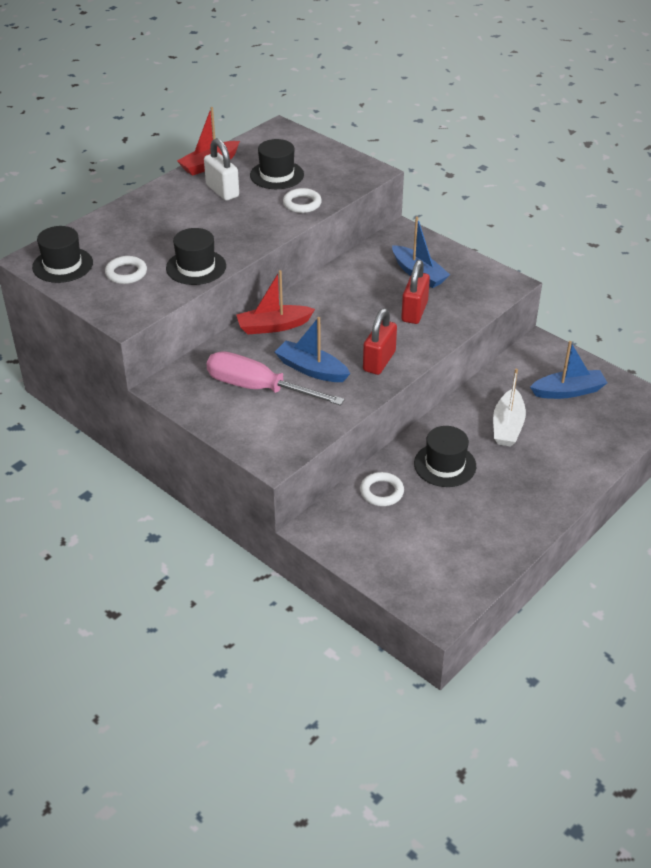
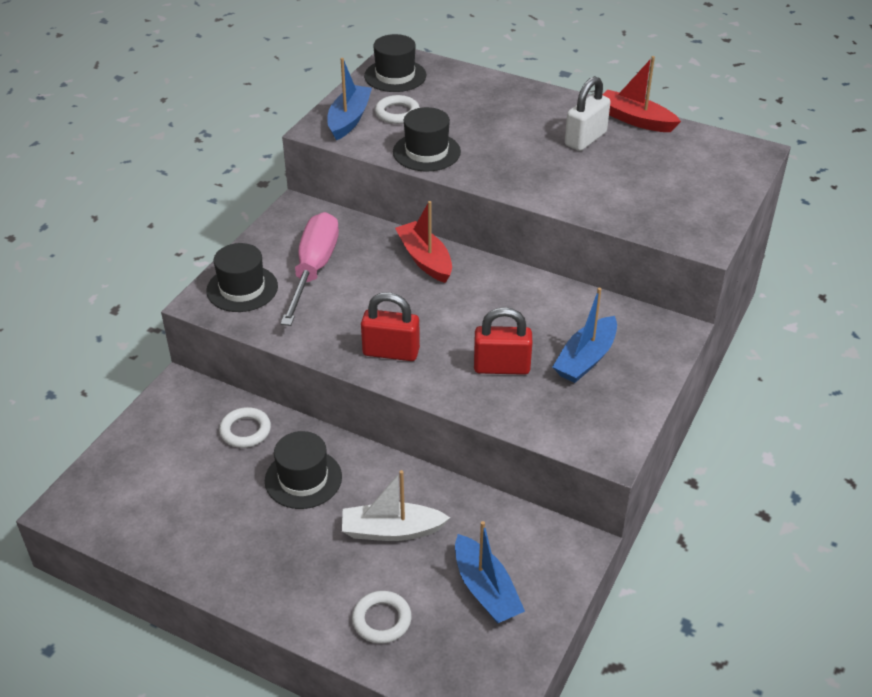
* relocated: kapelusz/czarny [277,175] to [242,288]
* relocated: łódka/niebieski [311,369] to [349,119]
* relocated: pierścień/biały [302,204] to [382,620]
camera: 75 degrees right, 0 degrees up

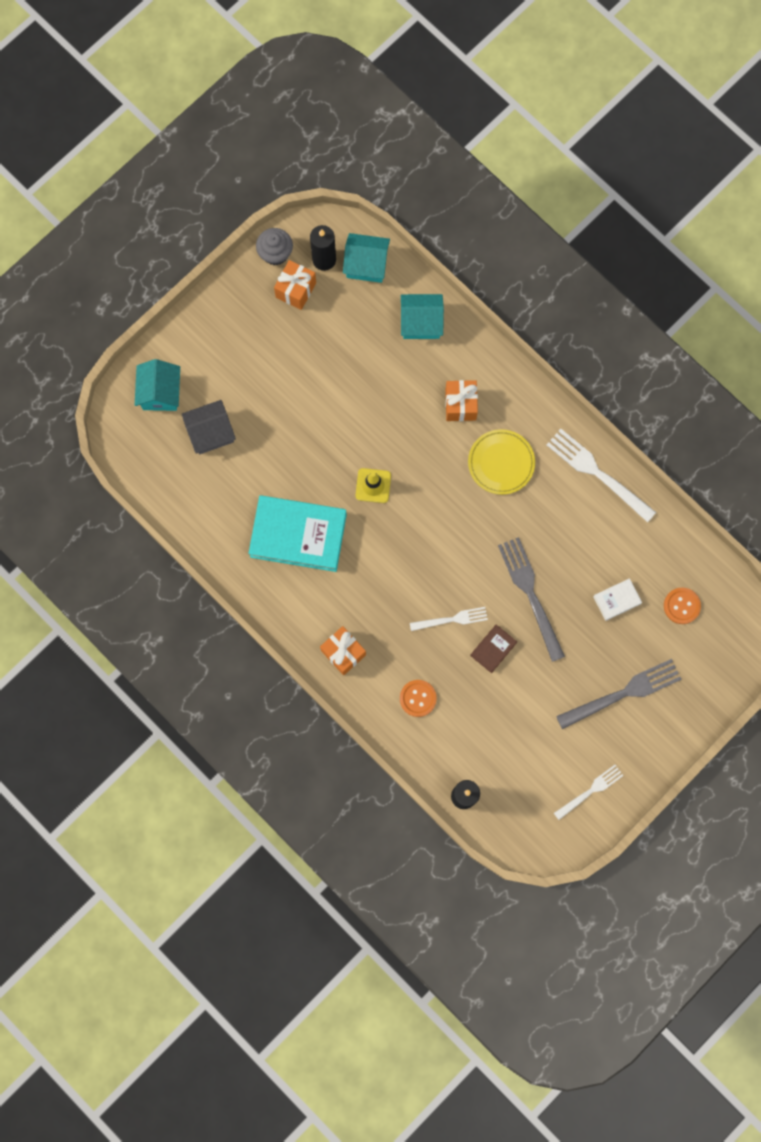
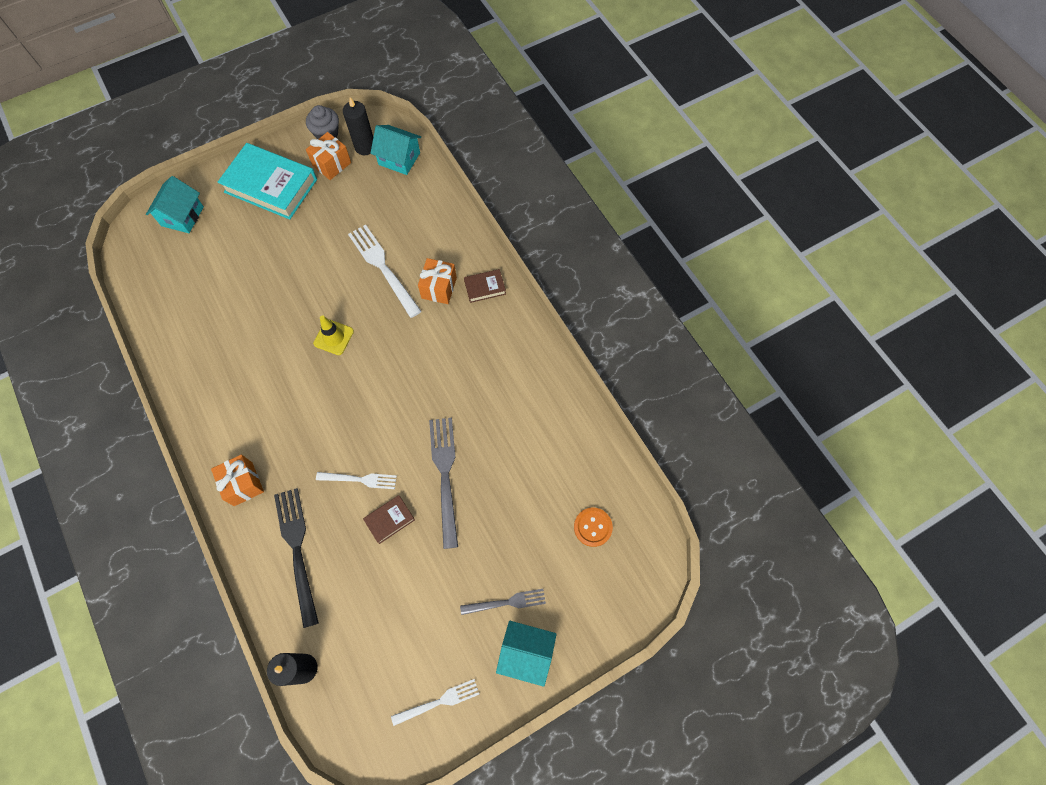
* missing: domek/szary [211,433]
* missing: talerz/żółty [501,463]
* missing: książka/biały [616,600]
* appeared: książka/brązowy [485,287]
* relocated: książka/turkusowy [298,535] to [271,186]
* relocated: domek/turkusowy [421,323] to [526,653]
* relocated: widelec/biały [597,473] to [382,267]
* exchanged: guzik/pomarańczowy [418,698] to widelec/czarny [297,549]
* size: widelec/szary [623,693] = [507,602] x0.60
camera: 15 degrees right, 10 degrees down

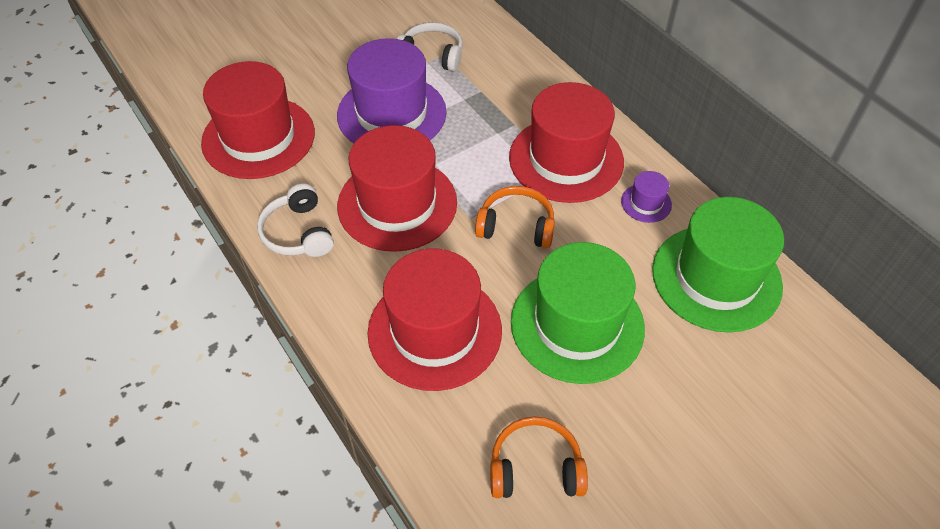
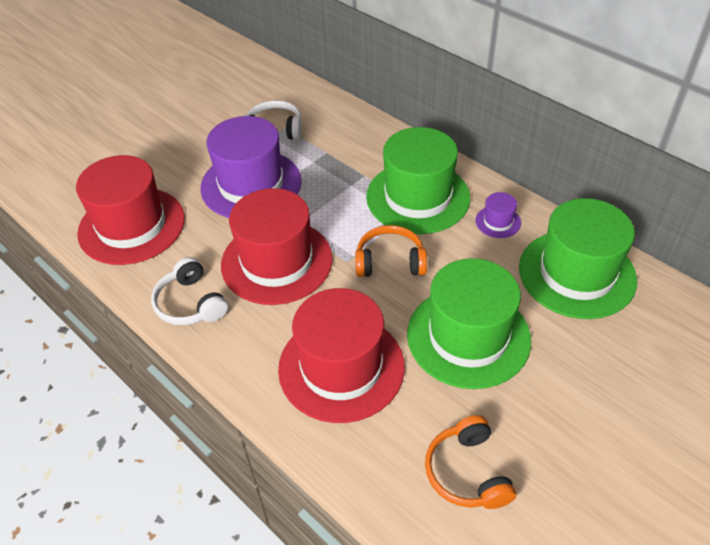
* colour: kapelusz/czerwony [566,159] to kapelusz/zielony [418,197]
* spun: słuchawki/pomarańczowy [535,468] = [467,472] 90 degrees counterclockwise
camera: 10 degrees left, 5 degrees down

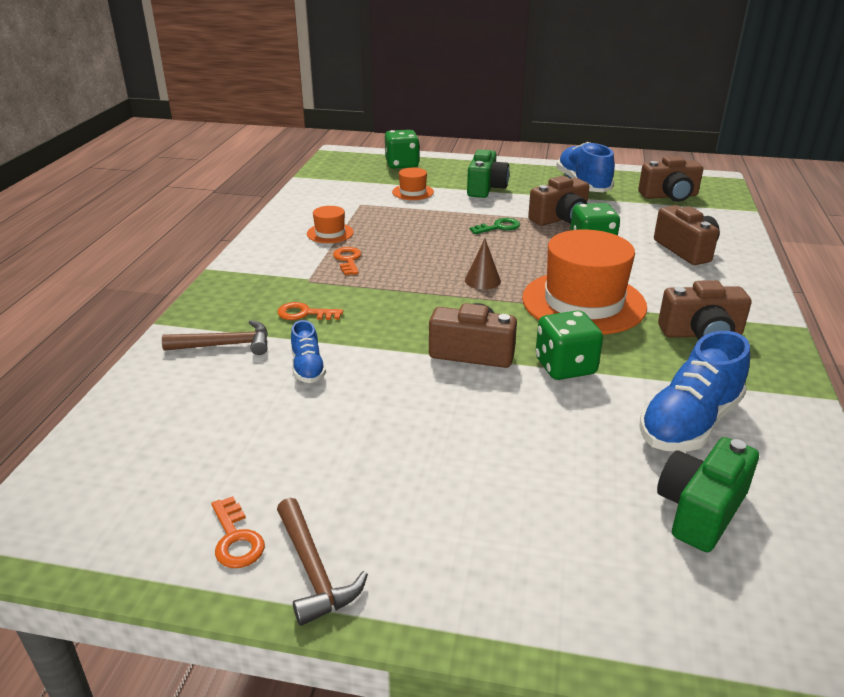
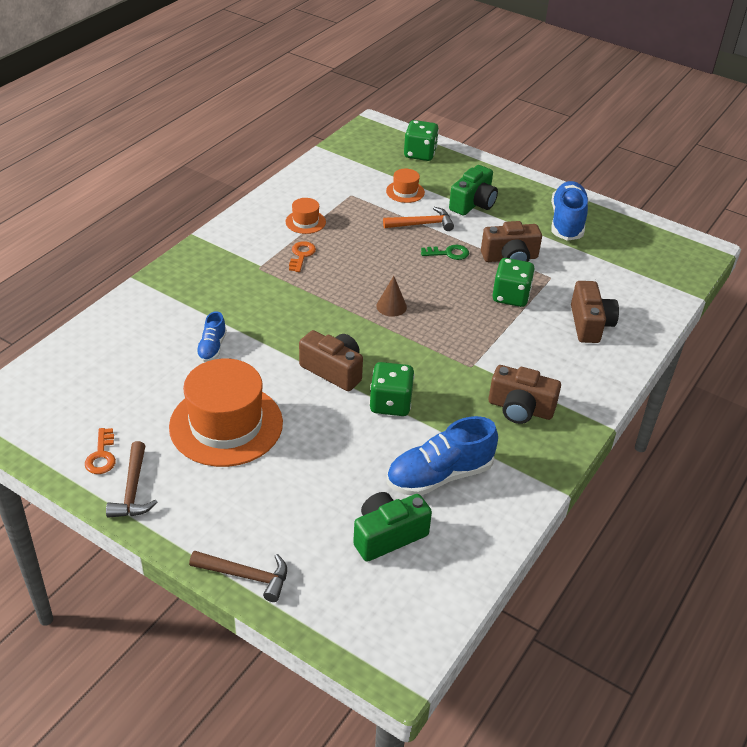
* missing: klucz/pomarańczowy [304,314]
* missing: aparat fotograficzny/brązowy [669,196]
* appeared: młotek/pomarańczowy [422,224]
* relocated: młotek/brązowy [226,345] to [246,576]
* relocated: kapelusz/pomarańczowy [583,302] to [226,424]
camera: 20 degrees right, 10 degrees up

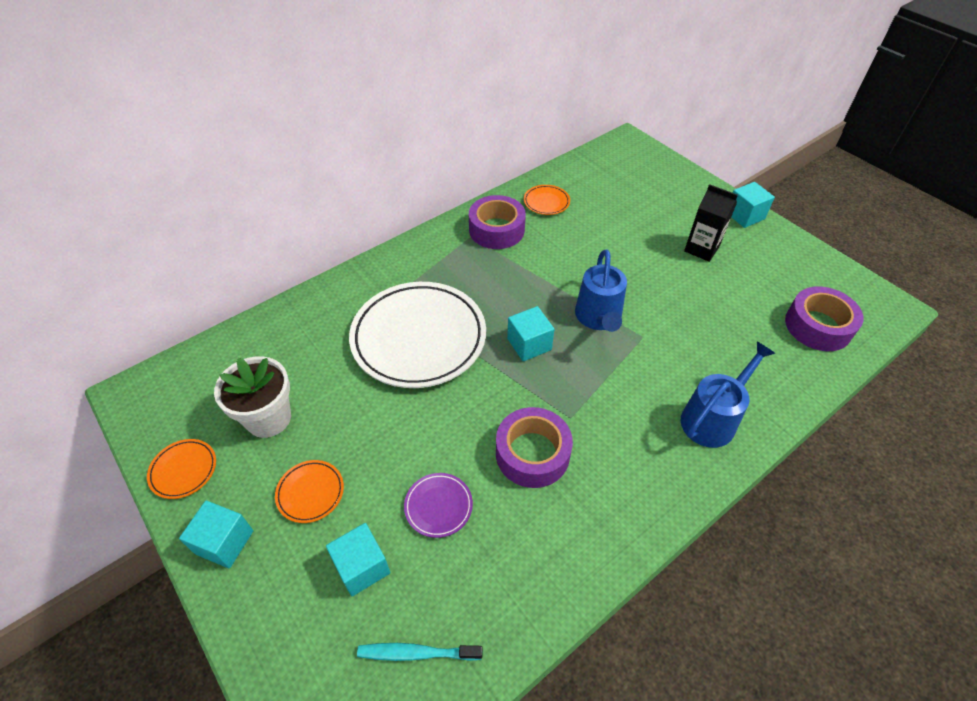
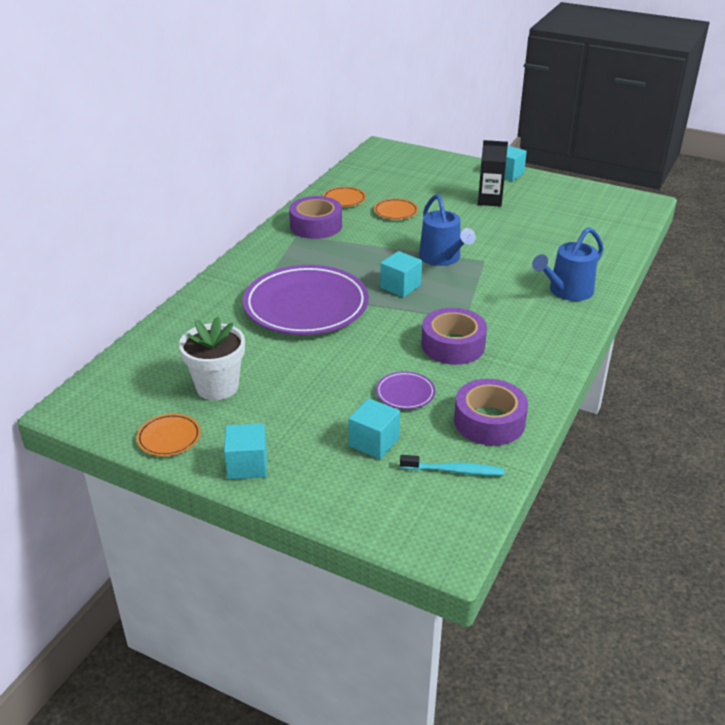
* relocated: talerz/pomarańczowy [310,492] to [395,212]
* relocated: taśma klejąca/fioletowy [818,326] to [489,421]
* colour: talerz/biały [419,338] to talerz/fioletowy [306,306]
* spun: szczoteczka do zębów/turkusowy [416,653] = [454,470] 150 degrees counterclockwise
* spun: konewka/niebieski [712,419] = [567,291] 150 degrees counterclockwise
camera: 25 degrees left, 15 degrees down

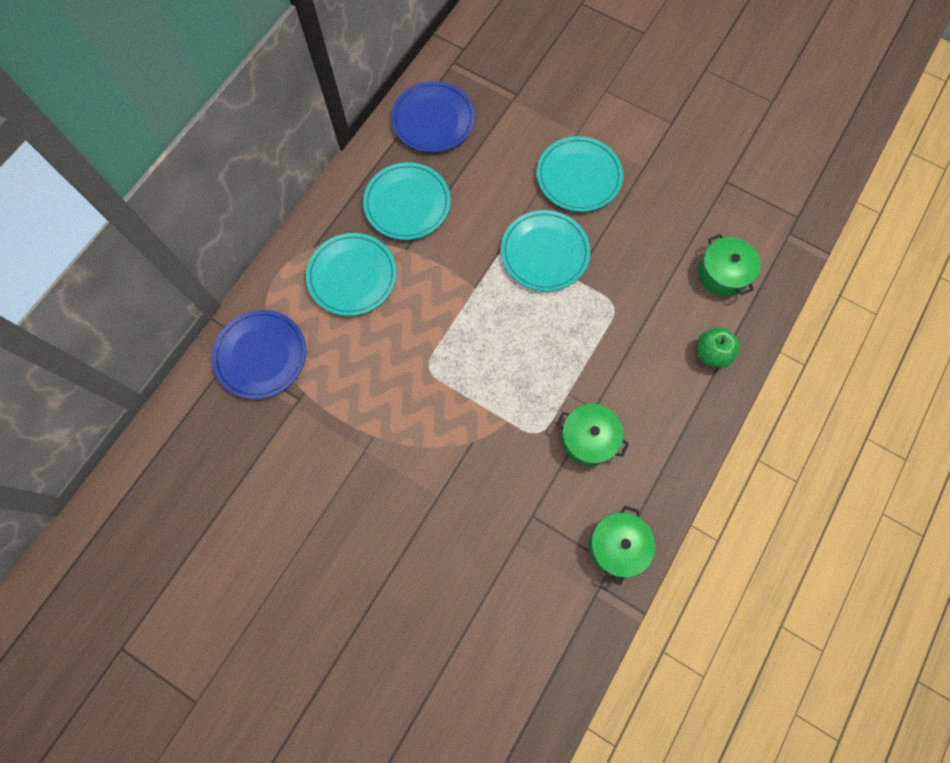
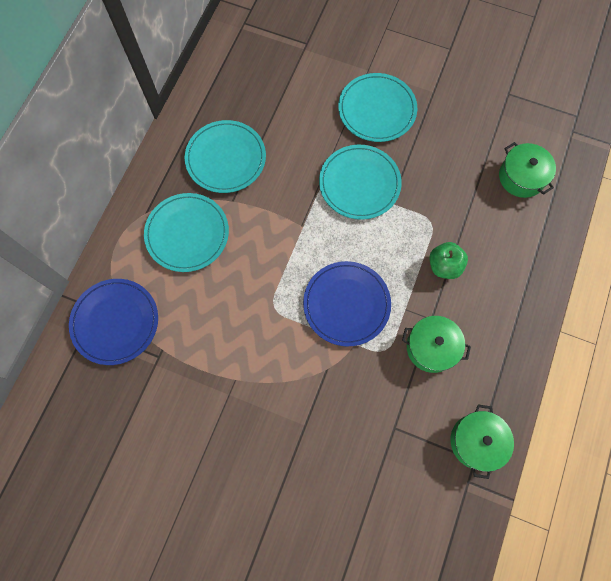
* relocated: talerz/niebieski [433,120] to [346,304]
* relocated: jabłko/zielony [711,353] to [444,266]
camera: 10 degrees left, 0 degrees up

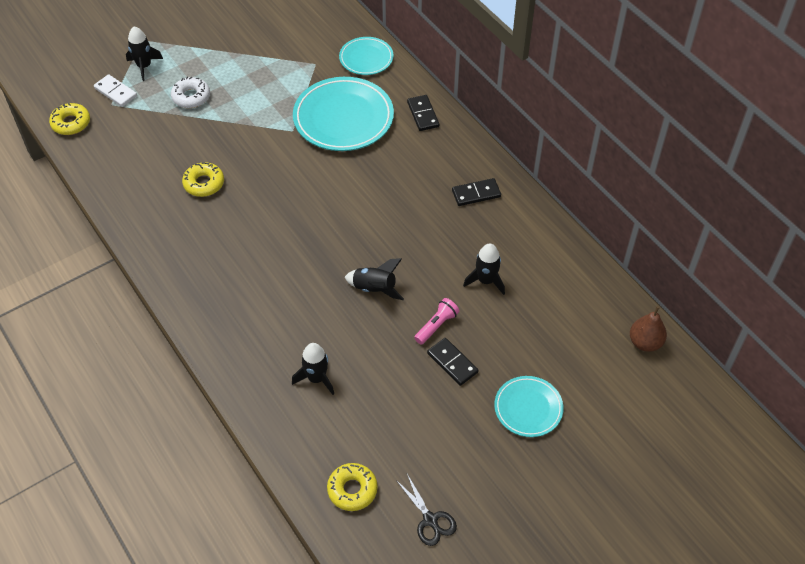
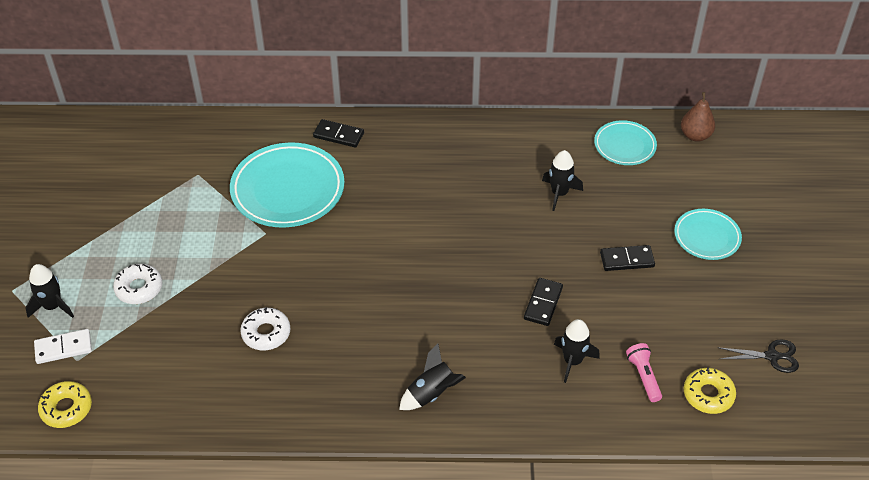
* relocated: talerz/turkusowy [366,58] to [624,146]
* relocated: rakieta/czarny [374,289] to [431,393]
* relocated: latarka/różowy [436,325] to [643,376]
* relocated: kostka domina/czarny [476,193] to [543,303]
* colour: donut/żółty [204,183] to donut/biały [266,333]
camera: 55 degrees left, 5 degrees down

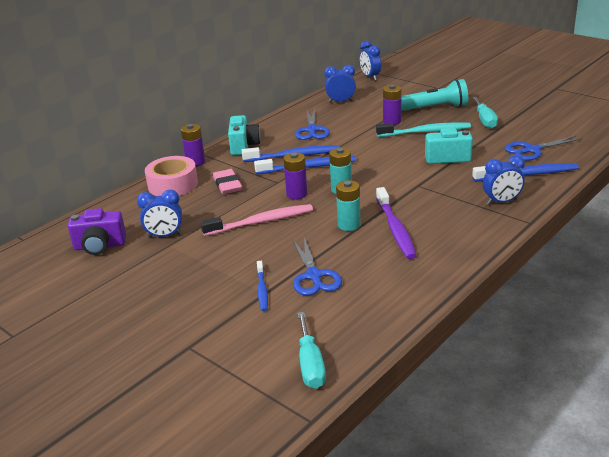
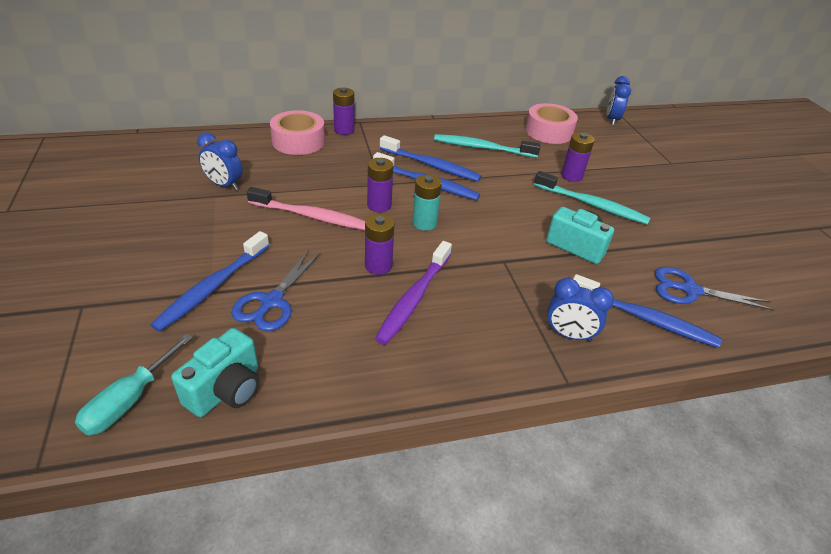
* missing: aparat fotograficzny/fioletowy [100,246]
* missing: gumka do mazania/różowy [227,185]
* missing: latarka/turkusowy [434,108]
* missing: śrubokręt/turkusowy [485,120]
* relocated: aparat fotograficzny/turkusowy [243,146] to [226,390]
* exchanged: nożyczki/niebieski [312,130] to szczoteczka do zębów/turkusowy [482,148]
* exchanged: budzik/niebieski [340,101] to taśma klejąca/różowy [548,132]
* colour: bateria/turkusowy [349,225] to bateria/fioletowy [378,266]
* size: szczoteczka do zębów/niebieski [262,290] = [212,287] x1.75
camera: 30 degrees right, 10 degrees up

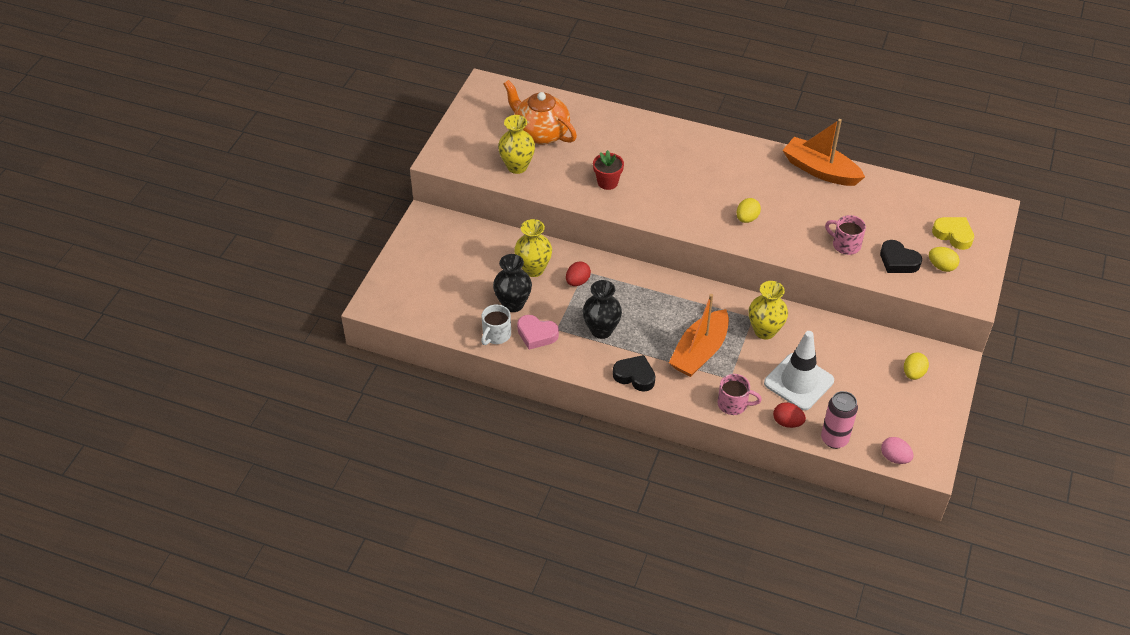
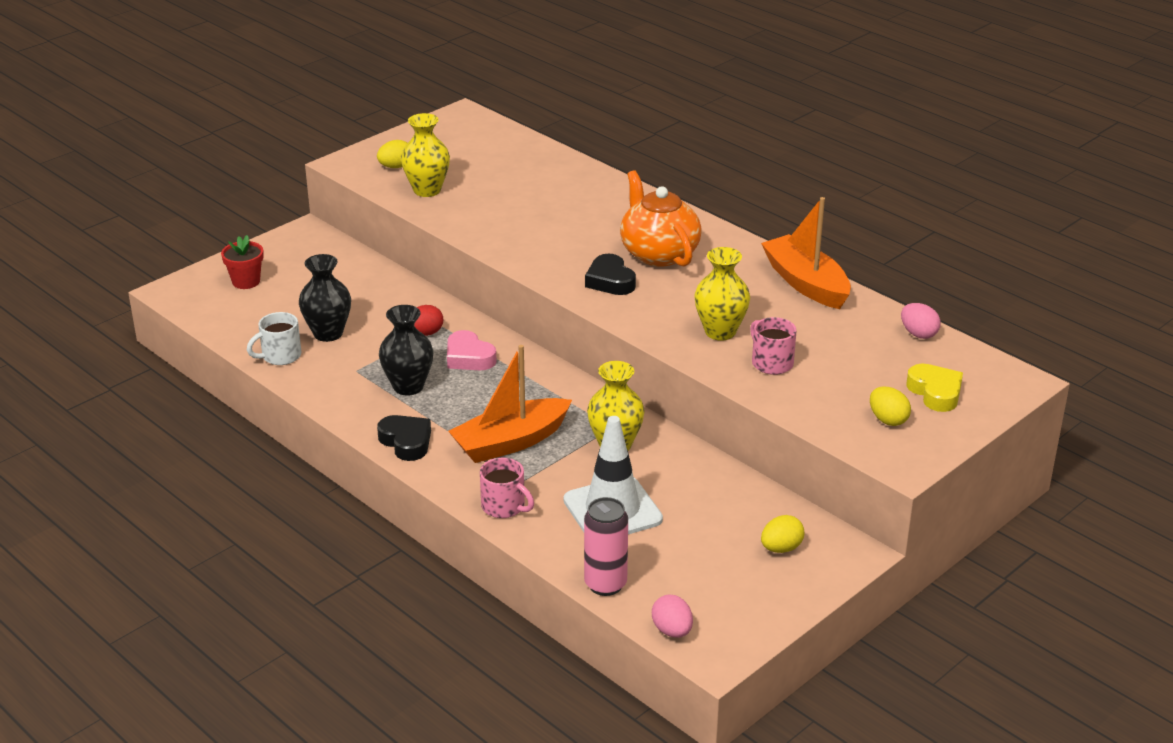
* missing: jajko/czerwony [787,422]
* appeared: jajko/różowy [918,334]
* relocated: imbryk/pomarańczowy [540,133] to [658,253]
* relocated: wazon/żółty [533,269] to [720,332]
* relocated: serce/różowy [536,334] to [469,357]
* relocated: doniczka/czerwony [607,182] to [246,281]
* relocated: jajko/żółty [747,218] to [396,167]
* relocated: serce/czarny [898,261] to [610,281]
camera: 25 degrees right, 15 degrees down

